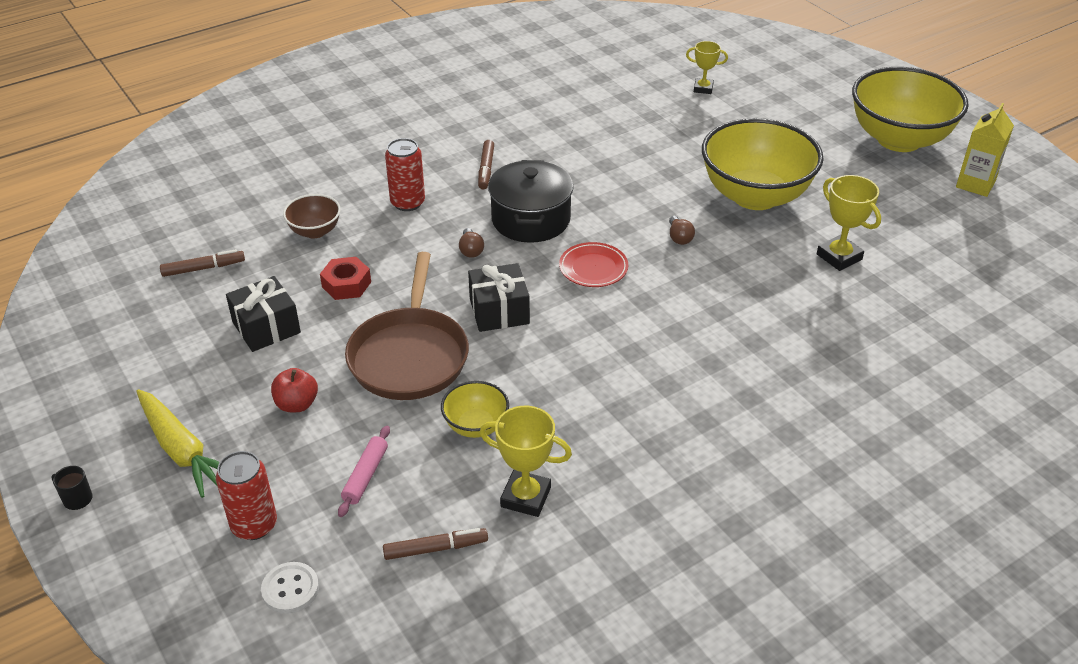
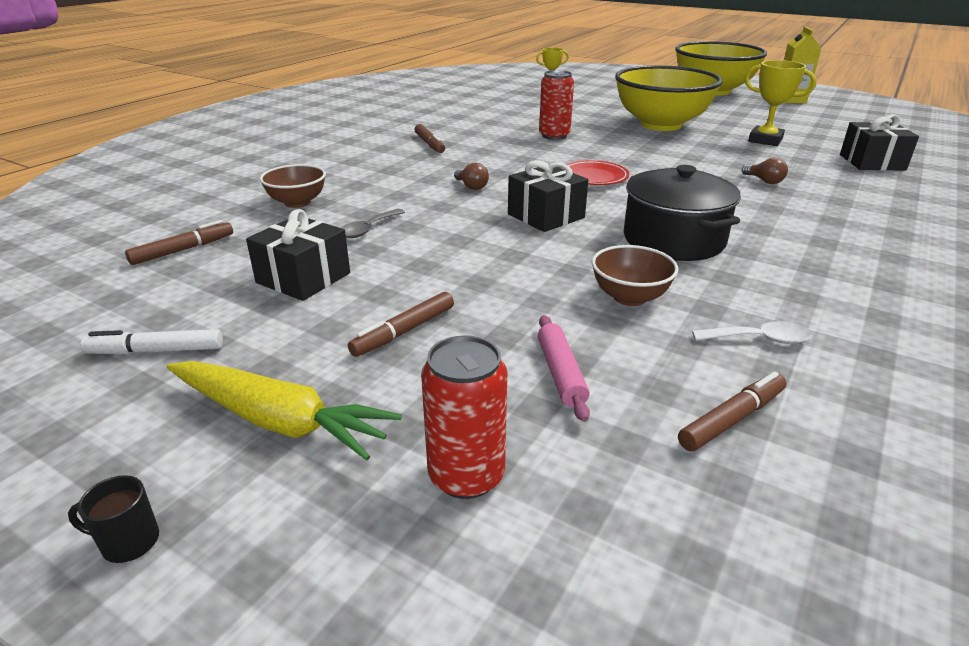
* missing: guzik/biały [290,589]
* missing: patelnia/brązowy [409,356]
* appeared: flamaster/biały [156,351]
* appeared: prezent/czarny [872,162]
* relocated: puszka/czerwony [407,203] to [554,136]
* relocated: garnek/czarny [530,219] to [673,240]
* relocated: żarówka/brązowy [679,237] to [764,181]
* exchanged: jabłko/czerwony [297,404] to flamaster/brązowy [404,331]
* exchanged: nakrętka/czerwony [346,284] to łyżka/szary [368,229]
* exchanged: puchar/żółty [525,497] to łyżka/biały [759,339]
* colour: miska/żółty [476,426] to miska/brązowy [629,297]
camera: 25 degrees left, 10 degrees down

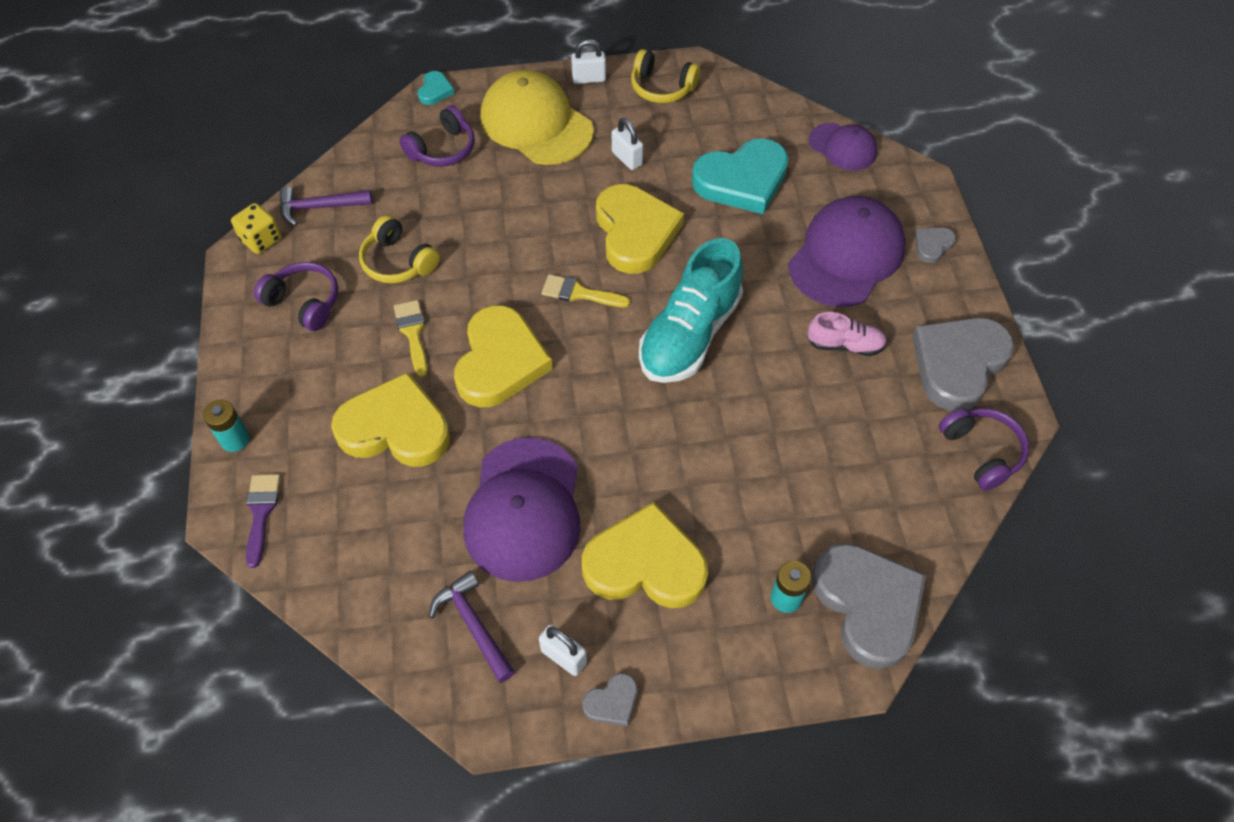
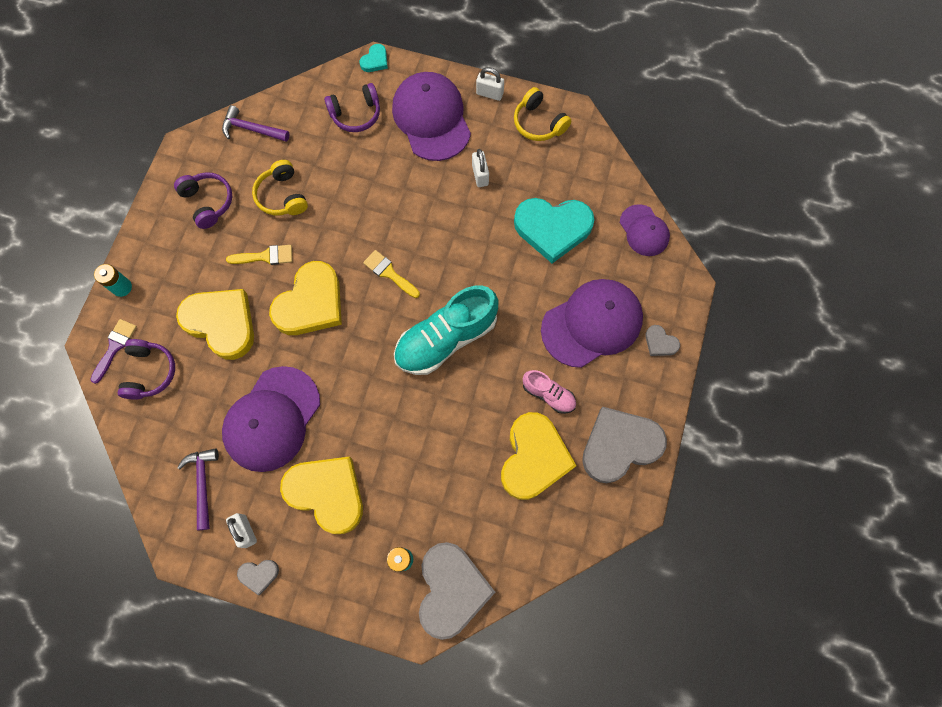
* missing: kostka do gry/żółty [261,240]
* relocated: serce/żółty [635,232] to [534,458]
* relocated: słuchawki/fioletowy [981,452] to [150,372]
* colour: czapka/żółty [536,123] to czapka/fioletowy [431,118]
* spun: pędzel/żółty [412,333] = [265,256] 75 degrees clockwise
* spun: serce/szary [932,245] = [660,343] 120 degrees counterclockwise
camera: 25 degrees right, 15 degrees up

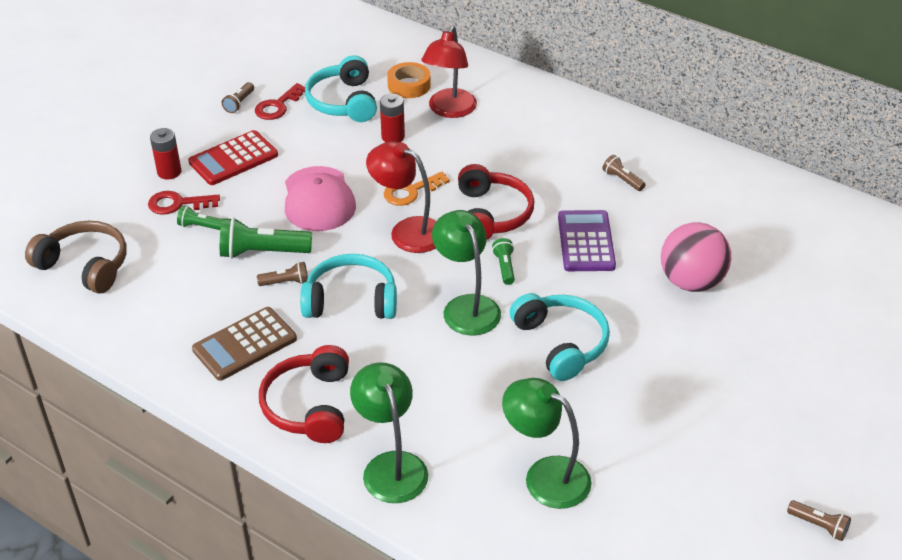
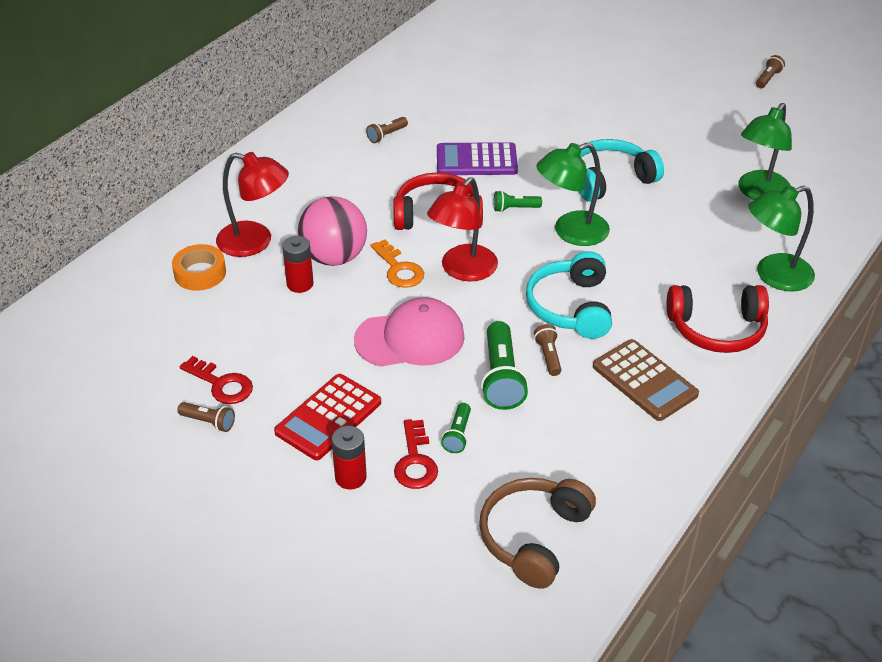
* missing: słuchawki/turkusowy [343,102]
* relocated: piłka/różowy [691,282] to [334,257]
* spun: kalkulator/czerwony [233,159] = [328,417] 75 degrees clockwise
camera: 90 degrees left, 0 degrees up

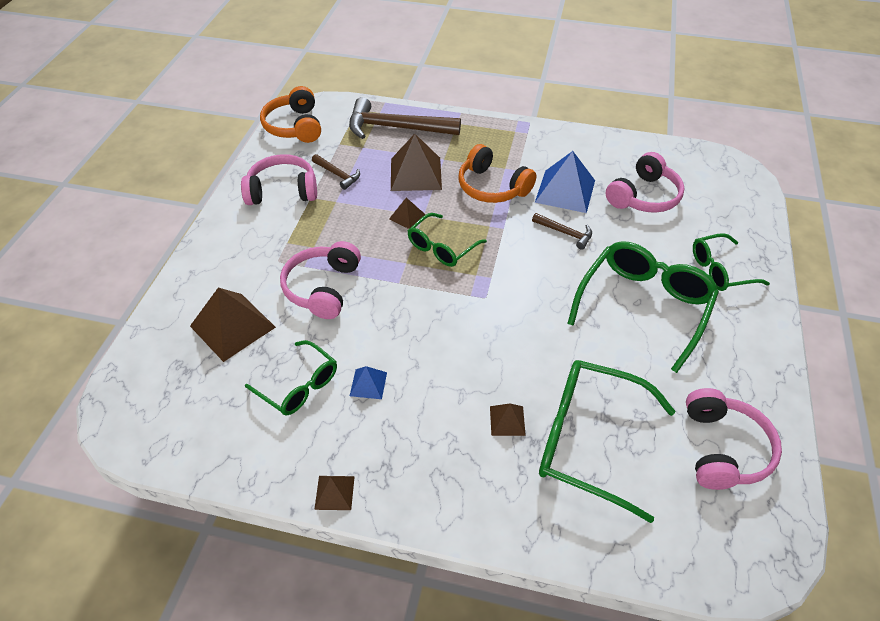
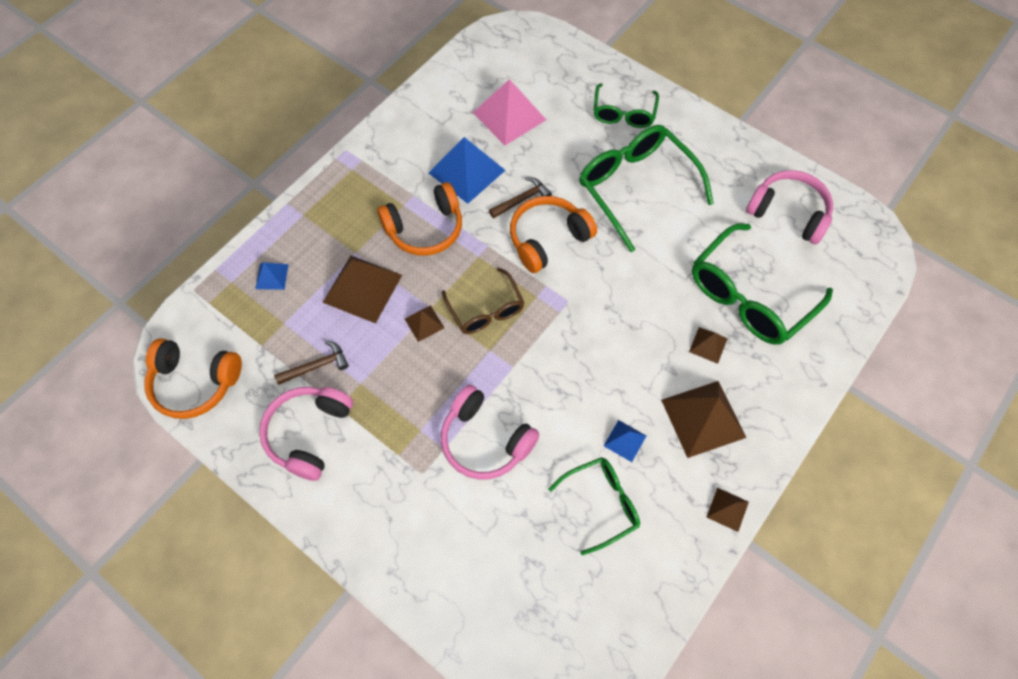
* appeared: słuchawki/pomarańczowy [548,239]
* relocated: piramida/brązowy [232,326] to [703,418]
* exchanged: młotek/brązowy [396,128] to piramida/niebieski [272,276]
* exchanged: słuchawki/różowy [644,196] to piramida/różowy [509,116]
* colour: okulary/zielony [442,247] to okulary/brązowy [486,309]
camera: 65 degrees left, 15 degrees up

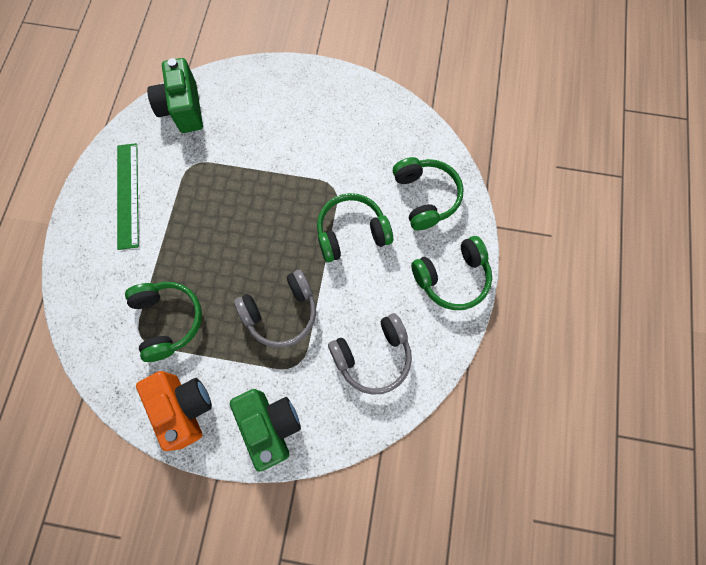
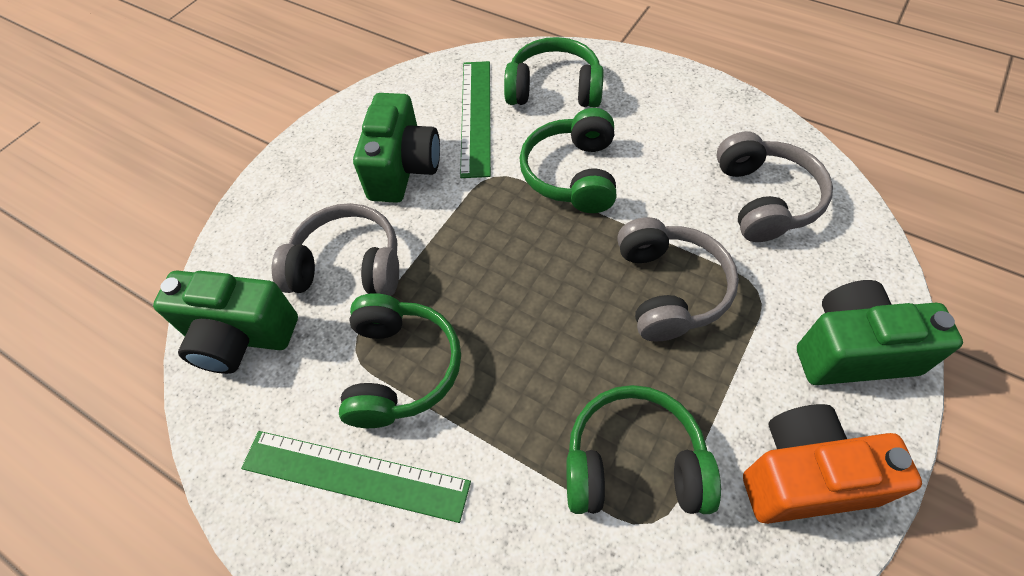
* appeared: słuchawki/szary [348,266]
* appeared: aparat fotograficzny/zielony [403,169]
* appeared: linijka/zielony [475,116]
* relocated: słuchawki/zielony [452,278] to [400,369]
camera: 65 degrees left, 15 degrees down

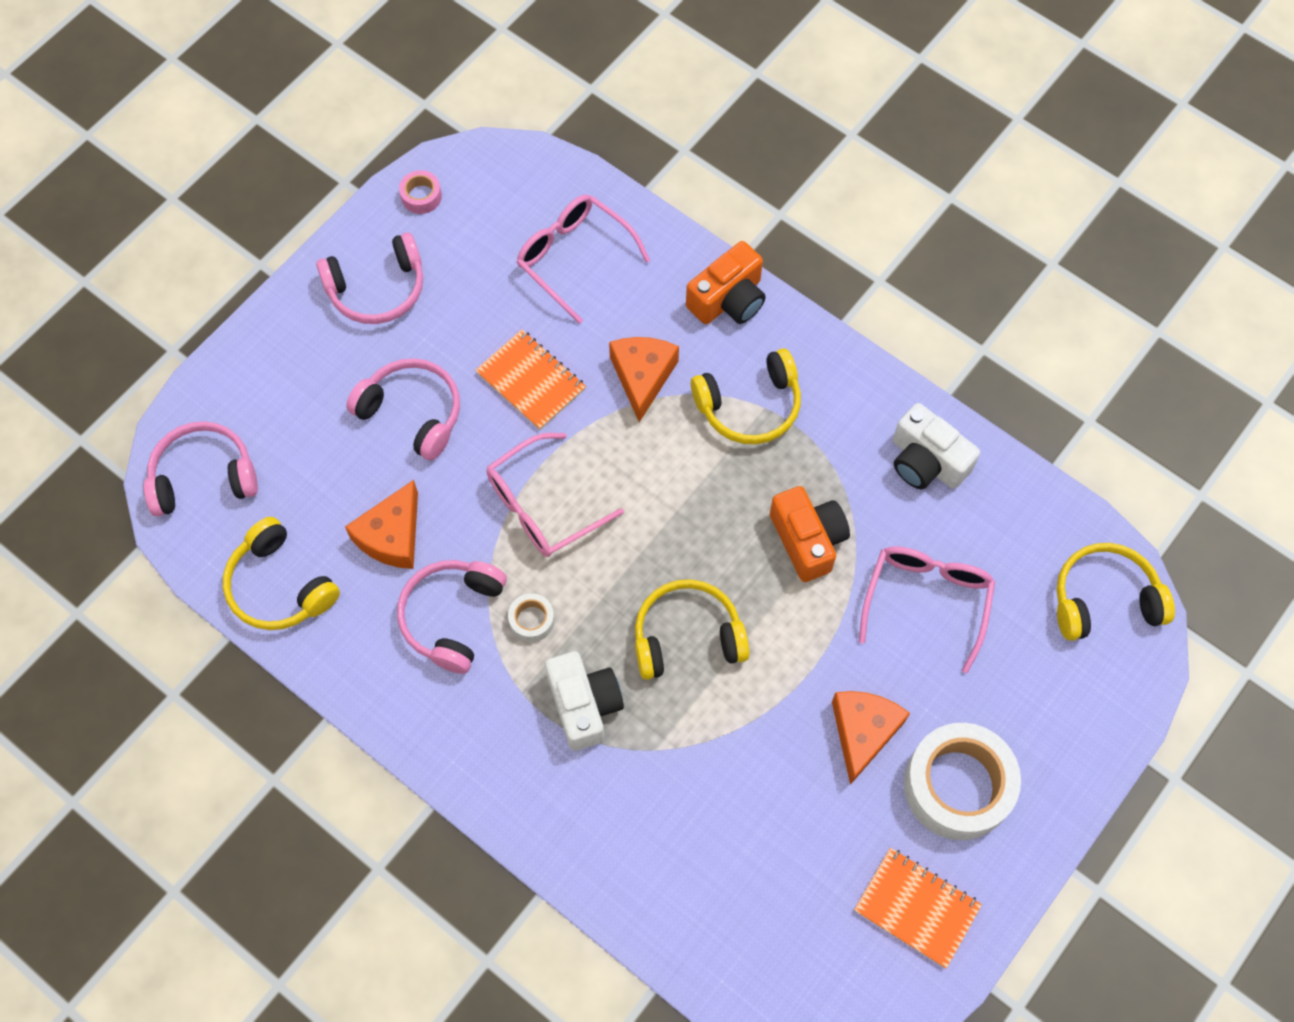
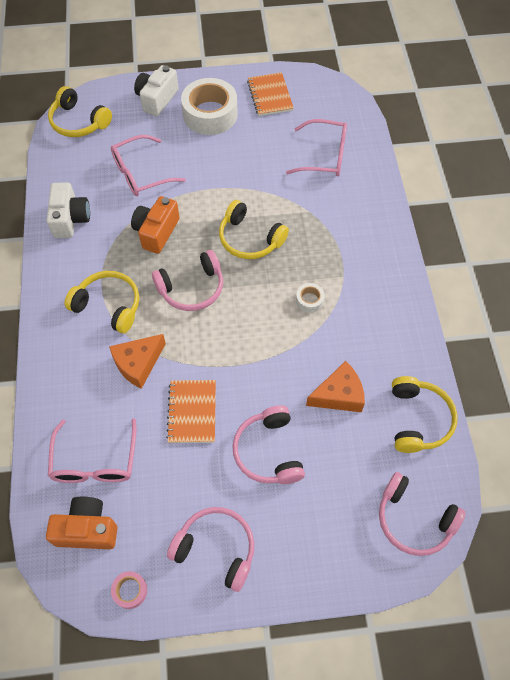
* missing: ser/pomarańczowy [863,732]
* relocated: słuchawki/różowy [452,617] to [192,288]
* relocated: okulary/różowy [542,506] to [325,156]
* relocated: aparat fotograficzny/biały [584,705] to [157,99]
* relocated: aparat fotograficzny/pomarańczowy [728,299] to [87,529]
camera: 135 degrees left, 5 degrees down

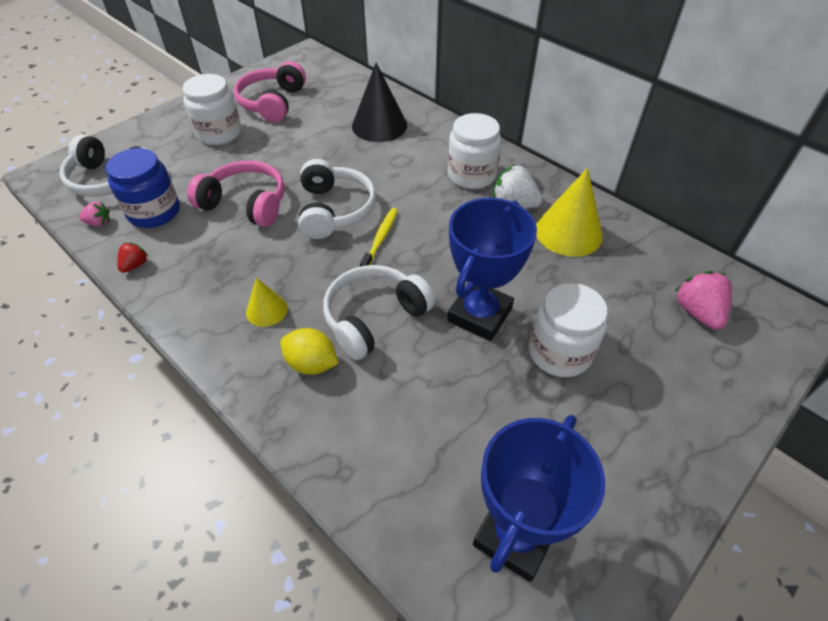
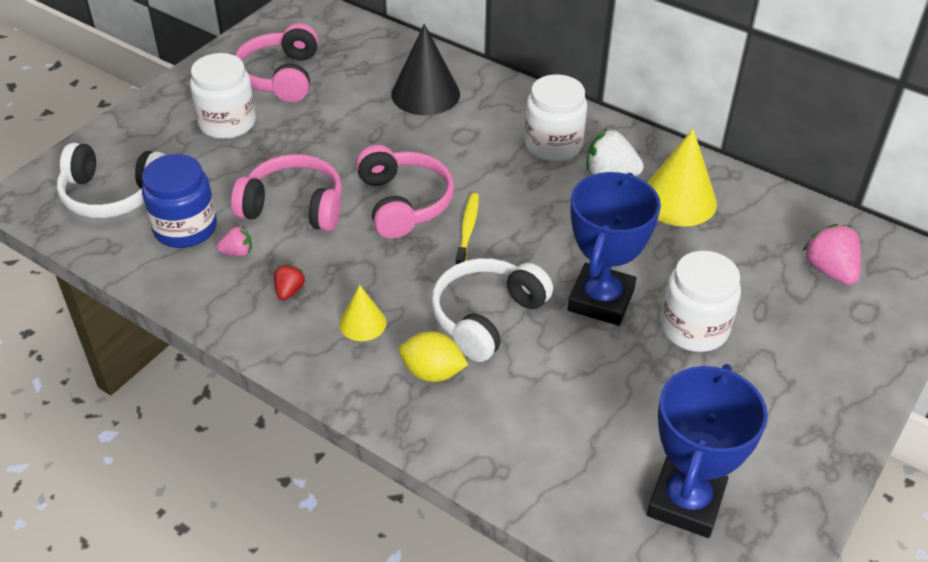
* relocated: truskawka/różowy [99,223] to [237,252]
* relocated: truskawka/czerwony [135,265] to [289,291]
* colour: słuchawki/biały [334,210] to słuchawki/różowy [403,203]
camera: 10 degrees left, 5 degrees down

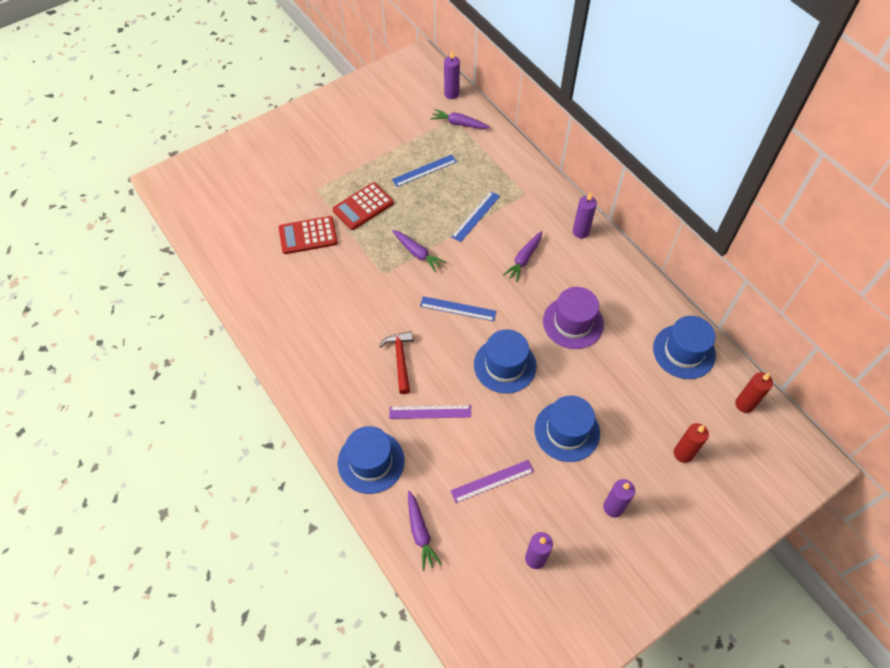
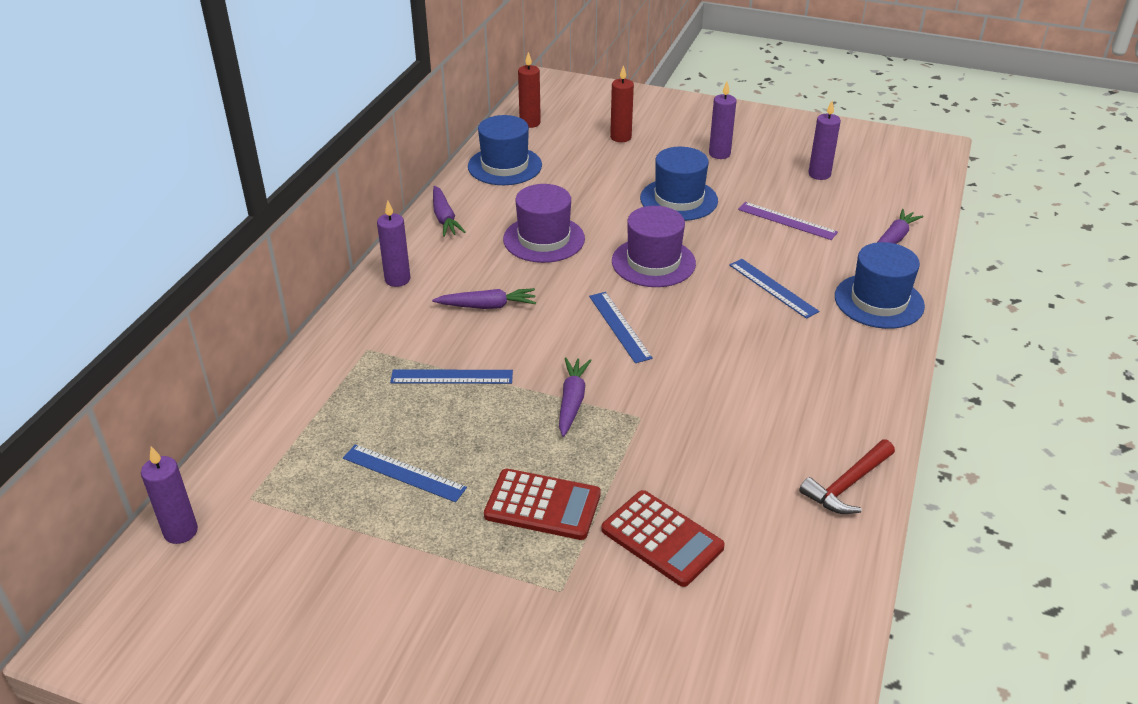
* relocated: młotek/czerwony [400,360] to [847,485]
* relocated: marchewka/fioletowy [459,124] to [444,218]
* colour: linijka/fioletowy [430,412] to linijka/niebieski [772,288]
* colour: kapelusz/niebieski [505,365] to kapelusz/fioletowy [653,262]
camera: 125 degrees left, 20 degrees down

